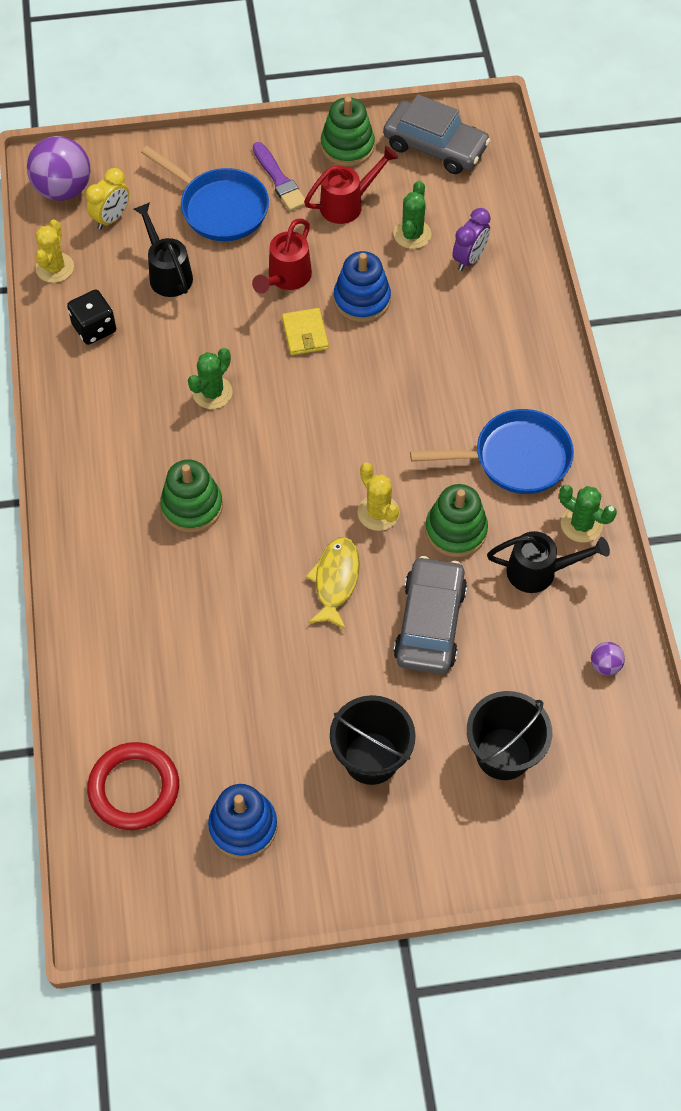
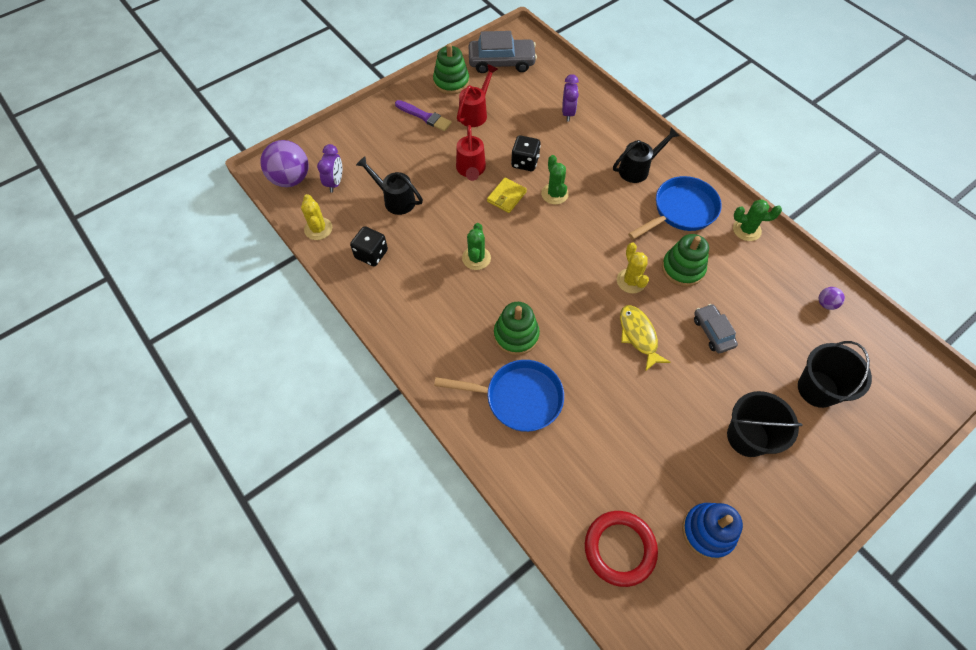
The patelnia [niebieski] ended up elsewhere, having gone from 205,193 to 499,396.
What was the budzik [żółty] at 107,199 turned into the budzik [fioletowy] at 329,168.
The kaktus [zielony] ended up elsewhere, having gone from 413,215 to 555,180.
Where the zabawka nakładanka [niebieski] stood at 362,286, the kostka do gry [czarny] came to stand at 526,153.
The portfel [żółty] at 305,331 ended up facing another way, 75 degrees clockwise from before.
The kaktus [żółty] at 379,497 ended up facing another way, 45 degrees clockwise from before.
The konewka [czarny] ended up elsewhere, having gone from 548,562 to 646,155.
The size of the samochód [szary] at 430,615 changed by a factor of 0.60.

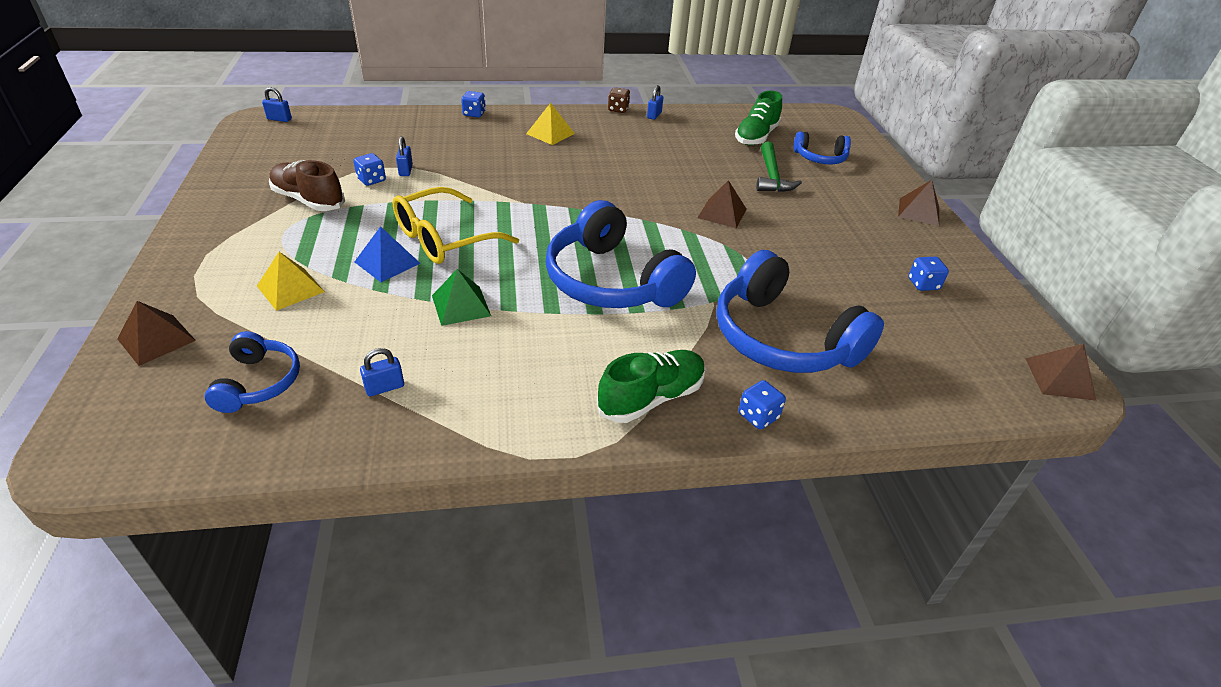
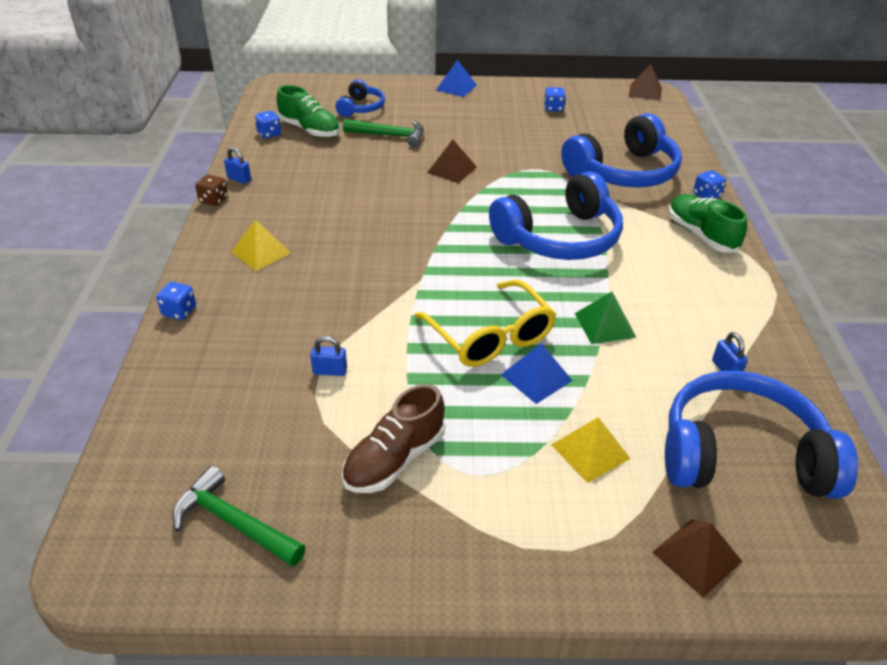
The second view lost the kłódka [niebieski] at 277,104.
The kostka do gry [niebieski] ended up elsewhere, having gone from 369,169 to 268,124.
What was the piramida [brązowy] at 918,203 turned into the piramida [niebieski] at 456,78.
The size of the słuchawki [niebieski] at 252,372 changed by a factor of 1.93.
The second view gained the młotek [zielony] at 239,516.

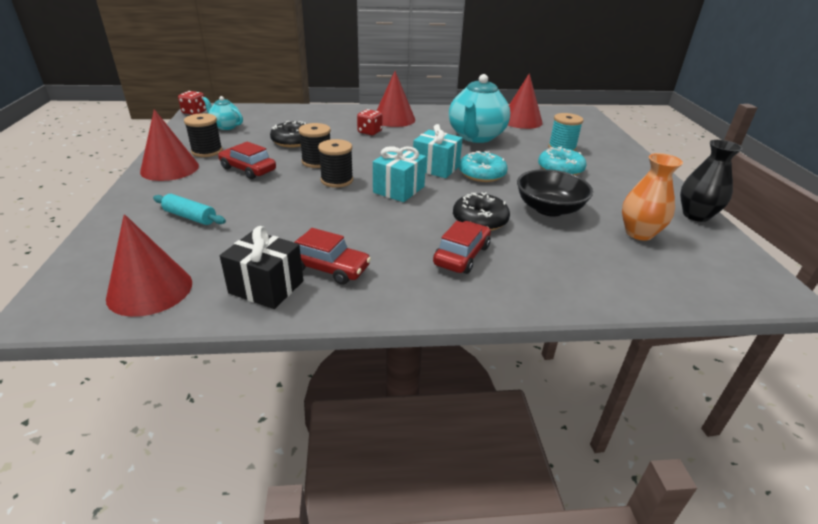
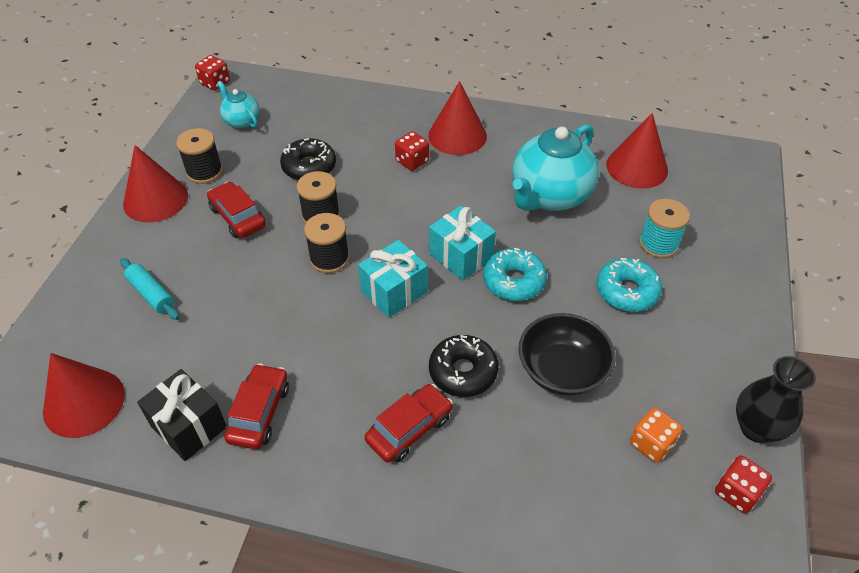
Where the wazon [pomarańczowy] stood at 652,197, the kostka do gry [pomarańczowy] came to stand at 656,435.
The samochód [czerwony] at 332,256 ended up facing another way, 120 degrees counterclockwise from before.
The second view gained the kostka do gry [czerwony] at 743,484.

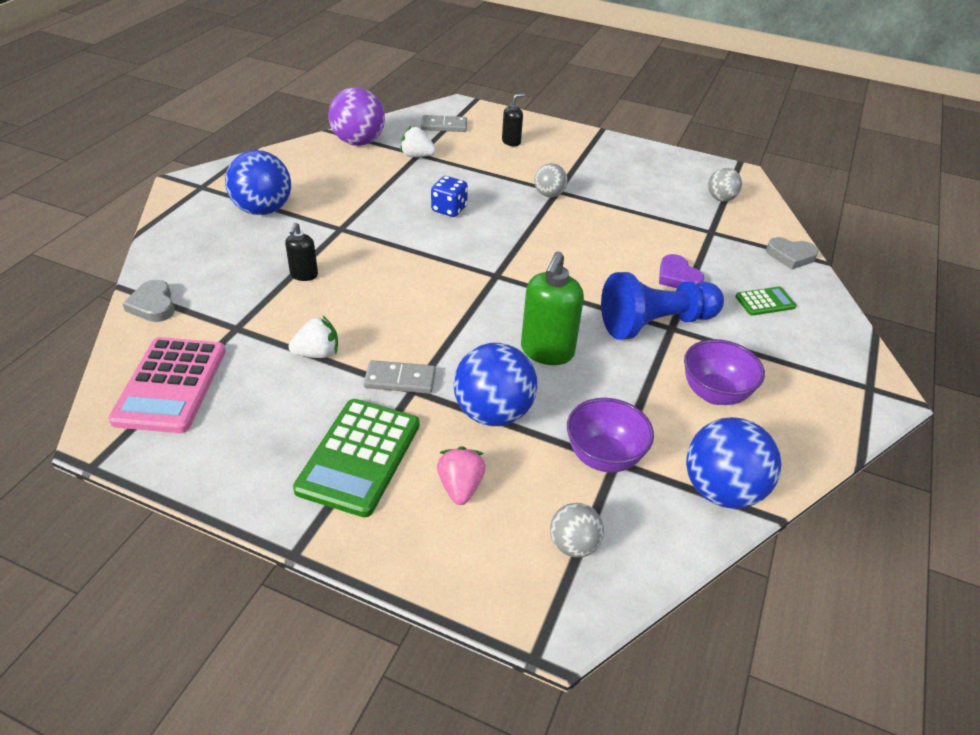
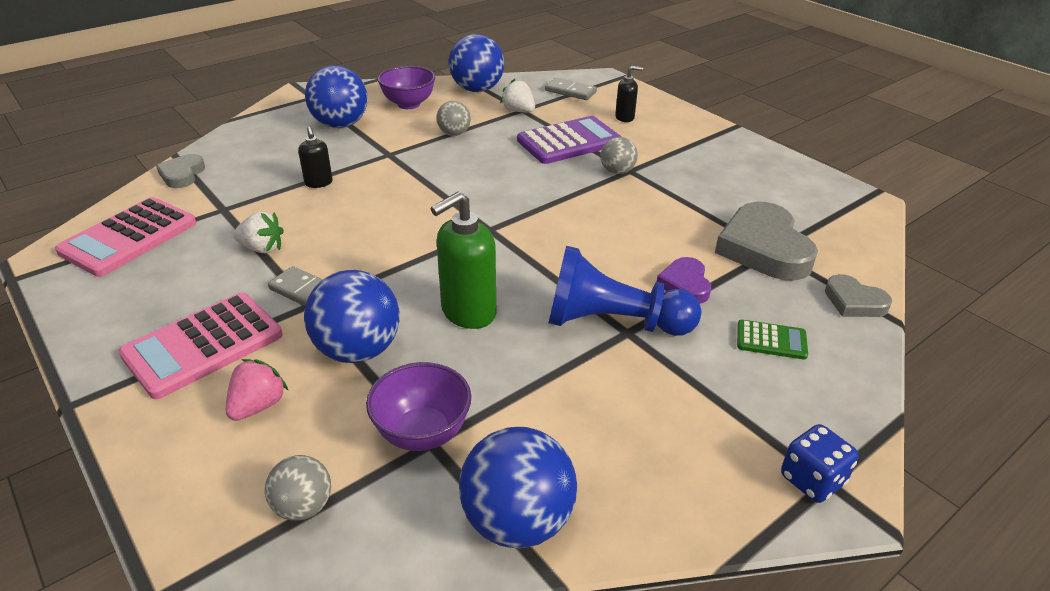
What was the piłka [fioletowy] at 357,116 turned into the piłka [niebieski] at 476,63.
The piłka [szary] ended up elsewhere, having gone from 725,184 to 453,118.
The kostka do gry [niebieski] ended up elsewhere, having gone from 449,196 to 820,463.
The dozownik mydła [czarny] at 301,251 ended up facing another way, 60 degrees counterclockwise from before.
The miska [fioletowy] ended up elsewhere, having gone from 724,372 to 406,87.
What was the kalkulator [zielony] at 356,458 turned into the kalkulator [różowy] at 201,346.
The second view gained the kalkulator [fioletowy] at 569,140.
The second view gained the serce [szary] at 766,241.

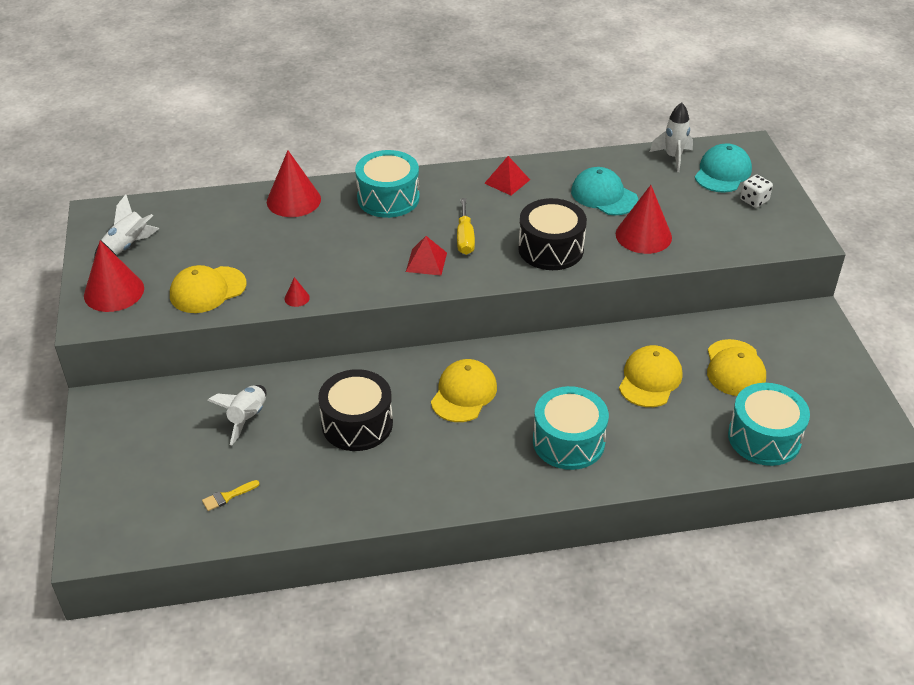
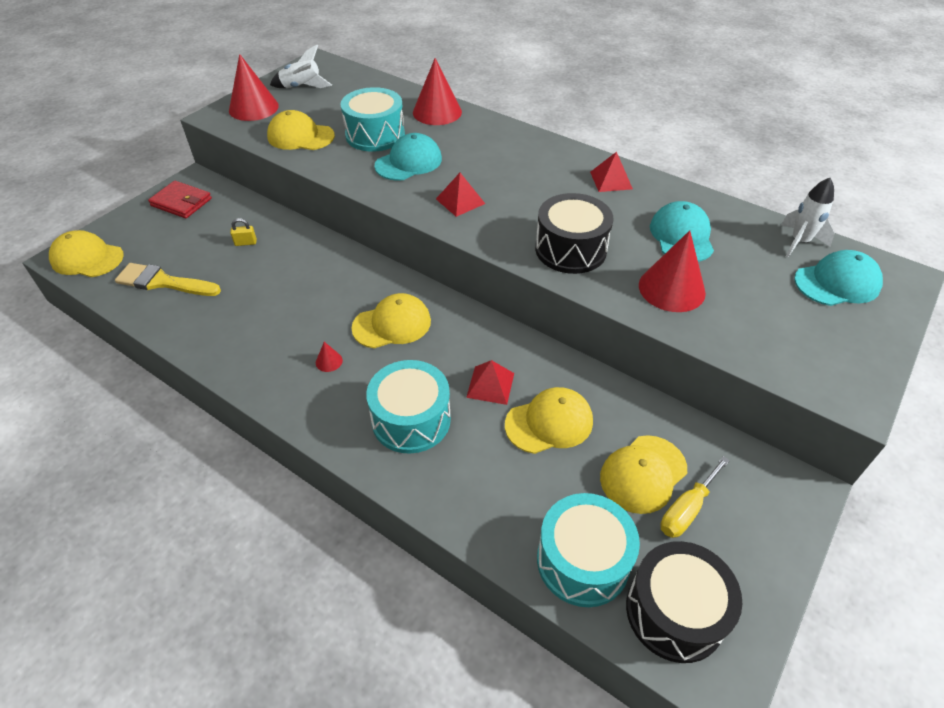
The bęben [turkusowy] ended up elsewhere, having gone from 387,184 to 373,119.
The second view lost the kostka do gry [biały] at 756,191.
The śrubokręt [żółty] ended up elsewhere, having gone from 466,226 to 695,497.
The stożek [czerwony] ended up elsewhere, having gone from 297,292 to 329,357.
The bęben [czarny] ended up elsewhere, having gone from 355,410 to 684,602.
Where the rakieta [biały] stood at 236,415, the kłódka [żółty] came to stand at 243,232.
The size of the pędzel [żółty] at 231,495 changed by a factor of 2.09.
The second view gained the czapka [turkusowy] at 408,157.
The second view gained the portfel [czerwony] at 180,200.
The second view gained the czapka [żółty] at 86,253.
The second view gained the piramida [czerwony] at 490,382.

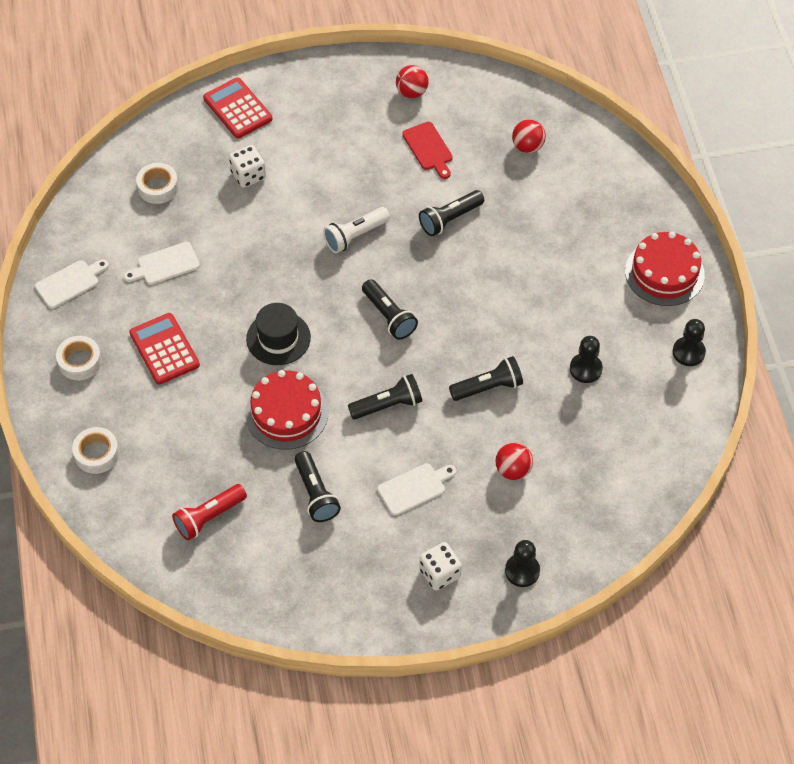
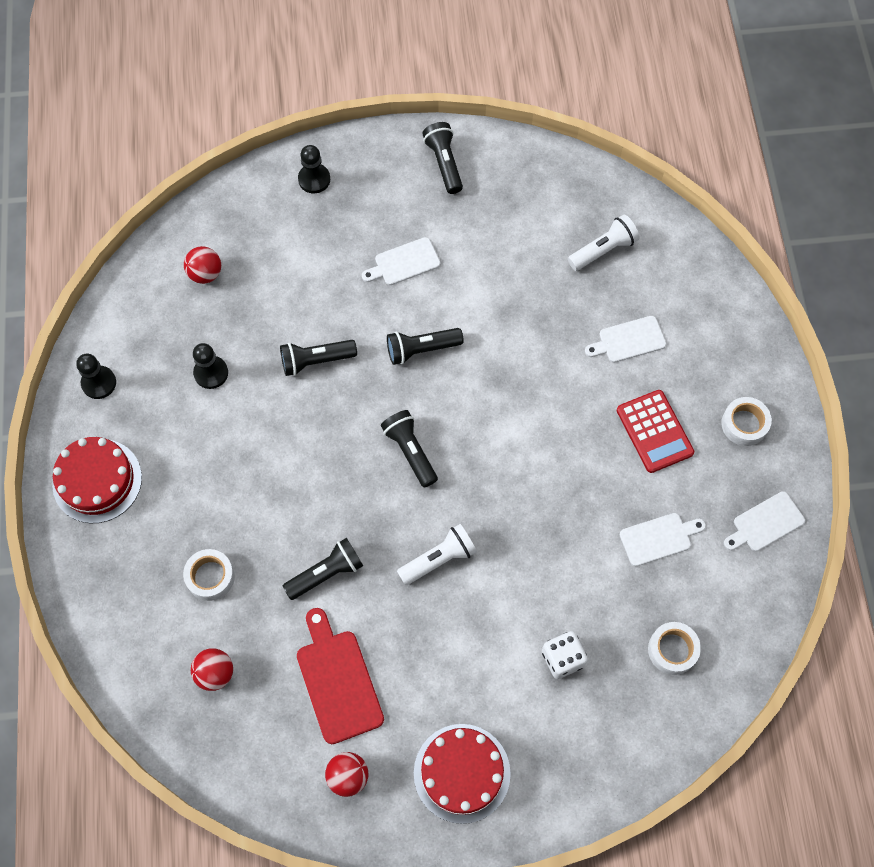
The second view lost the kalkulator [czerwony] at 237,108.
The size of the deska do krojenia [czerwony] at 427,150 changed by a factor of 1.51.
The second view lost the kapelusz [czarny] at 278,334.
The tort [czerwony] ended up elsewhere, having gone from 286,410 to 462,774.
The taśma klejąca [biały] ended up elsewhere, having gone from 95,450 to 209,575.
The piłka [czerwony] ended up elsewhere, having gone from 514,461 to 202,265.
The latarka [czarny] ended up elsewhere, having gone from 317,486 to 442,158.
What was the latarka [czerwony] at 209,512 turned into the latarka [biały] at 604,242.
The second view lost the kostka do gry [biały] at 440,566.
The second view gained the deska do krojenia [biały] at 625,339.

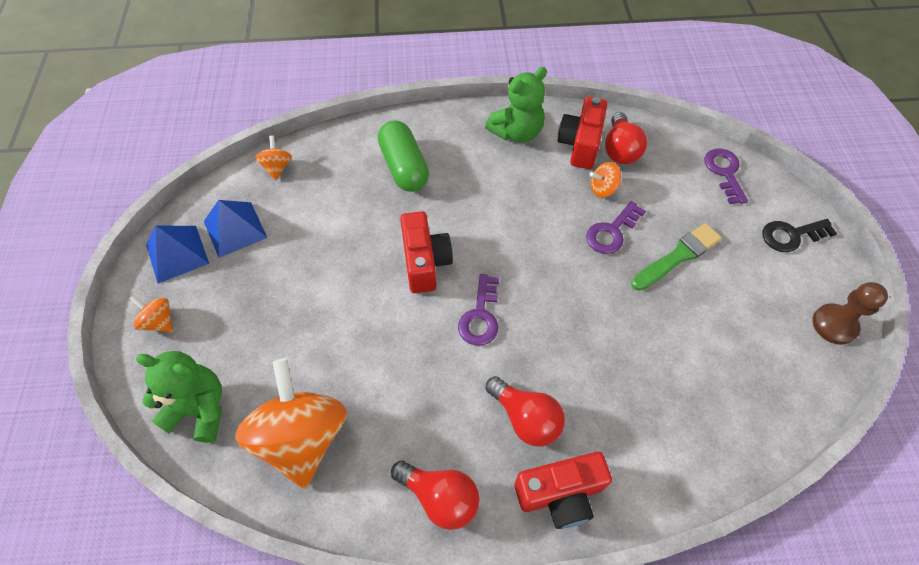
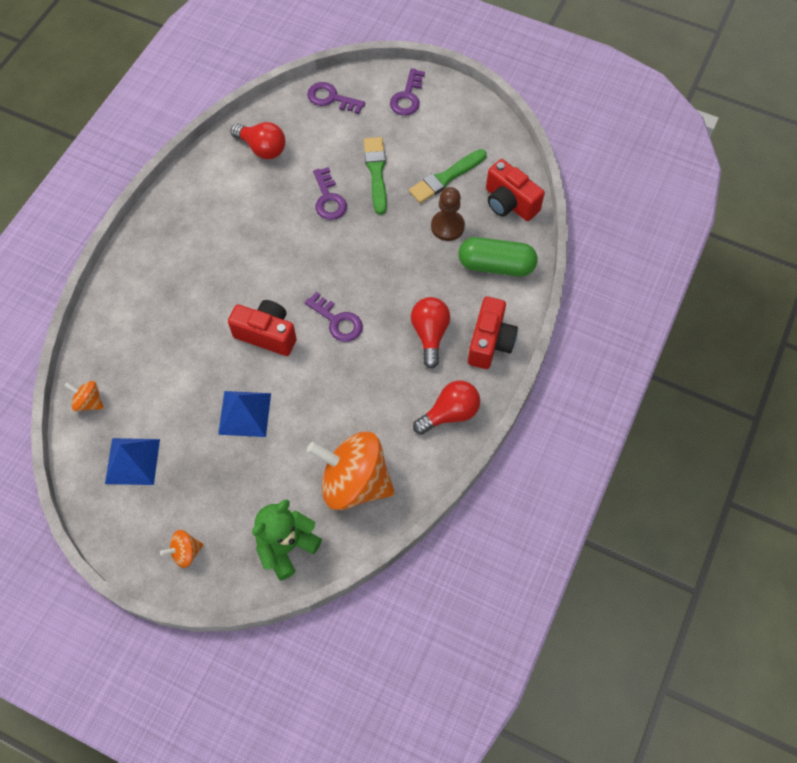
The second view lost the miś [zielony] at 516,105.
The aparat fotograficzny [czerwony] ended up elsewhere, having gone from 582,133 to 515,190.
The kapsułka [zielony] ended up elsewhere, having gone from 403,156 to 498,256.
The second view lost the bączek [pomarańczowy] at 605,180.
What was the klucz [czarny] at 799,235 turned into the klucz [fioletowy] at 407,91.
The piramida [niebieski] ended up elsewhere, having gone from 177,255 to 244,414.
The pionek [brązowy] ended up elsewhere, having gone from 850,313 to 448,214.
The żarówka [czerwony] at 525,411 ended up facing another way, 75 degrees counterclockwise from before.
The second view gained the pędzel [zielony] at 448,176.

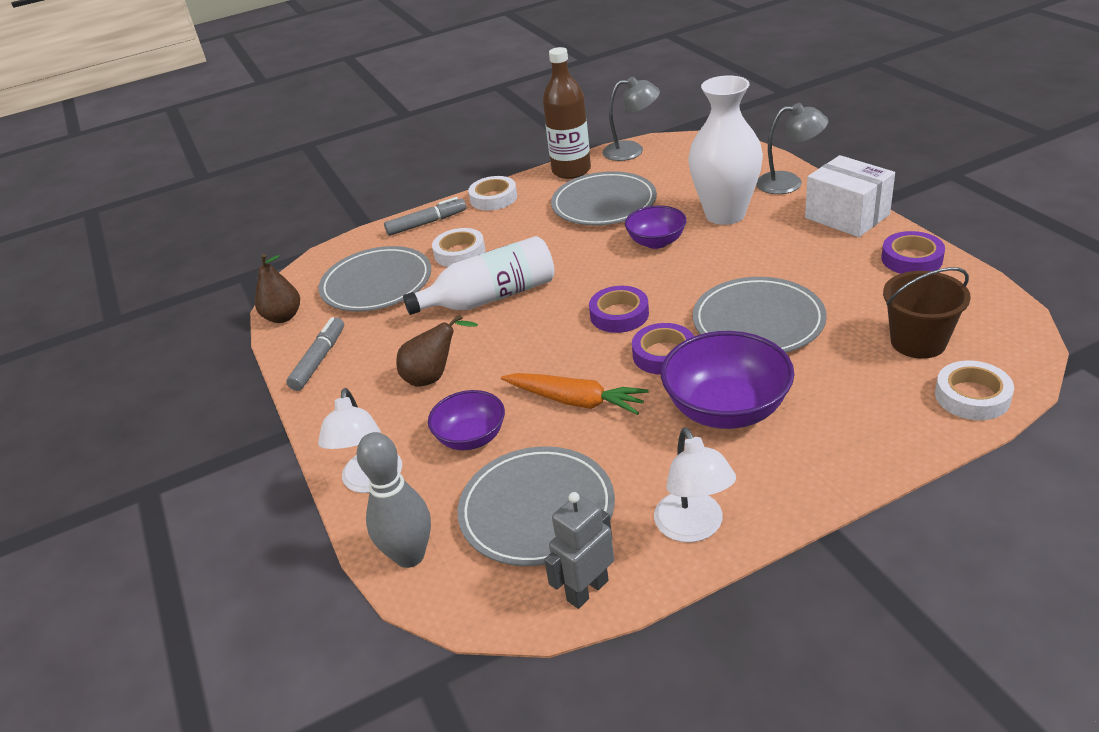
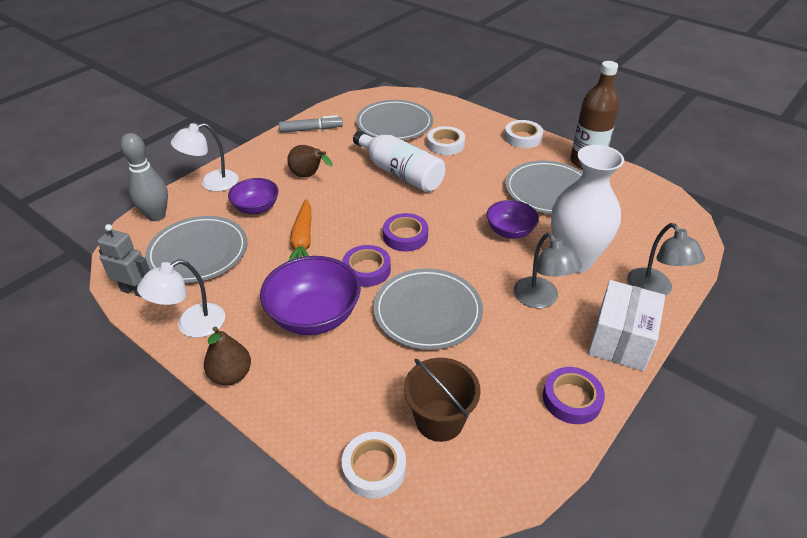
The lampka [szary] ended up elsewhere, having gone from 631,118 to 548,270.
The second view lost the flamaster [szary] at 425,216.
The gruszka [brązowy] ended up elsewhere, having gone from 277,288 to 227,356.

